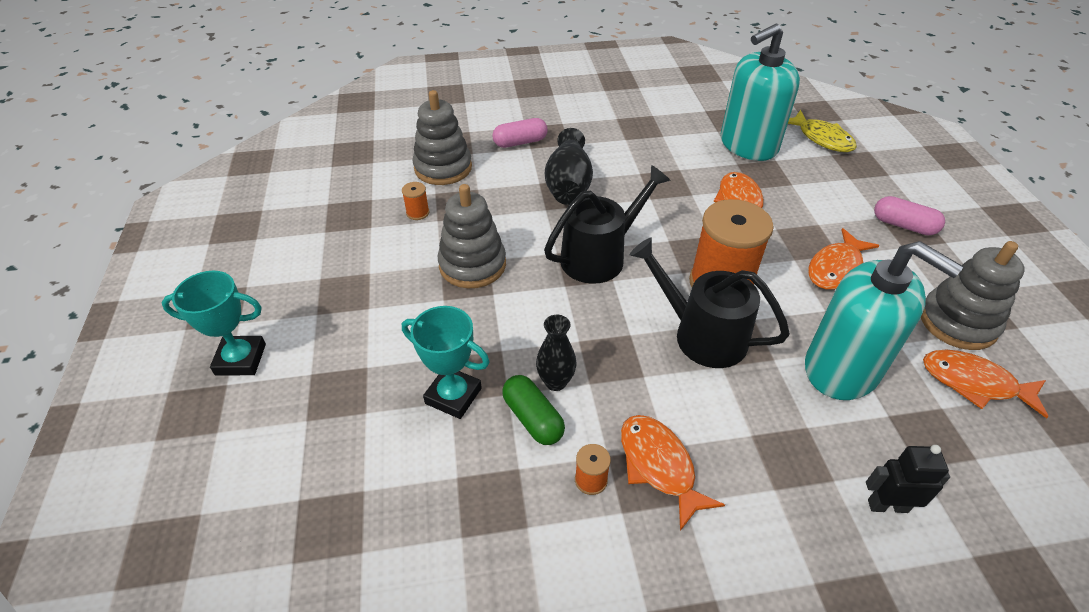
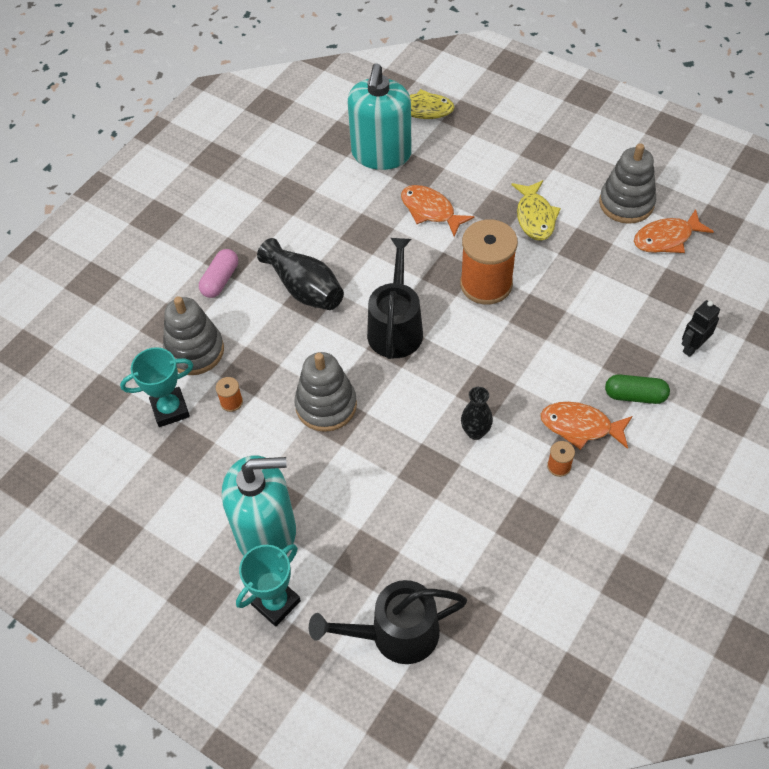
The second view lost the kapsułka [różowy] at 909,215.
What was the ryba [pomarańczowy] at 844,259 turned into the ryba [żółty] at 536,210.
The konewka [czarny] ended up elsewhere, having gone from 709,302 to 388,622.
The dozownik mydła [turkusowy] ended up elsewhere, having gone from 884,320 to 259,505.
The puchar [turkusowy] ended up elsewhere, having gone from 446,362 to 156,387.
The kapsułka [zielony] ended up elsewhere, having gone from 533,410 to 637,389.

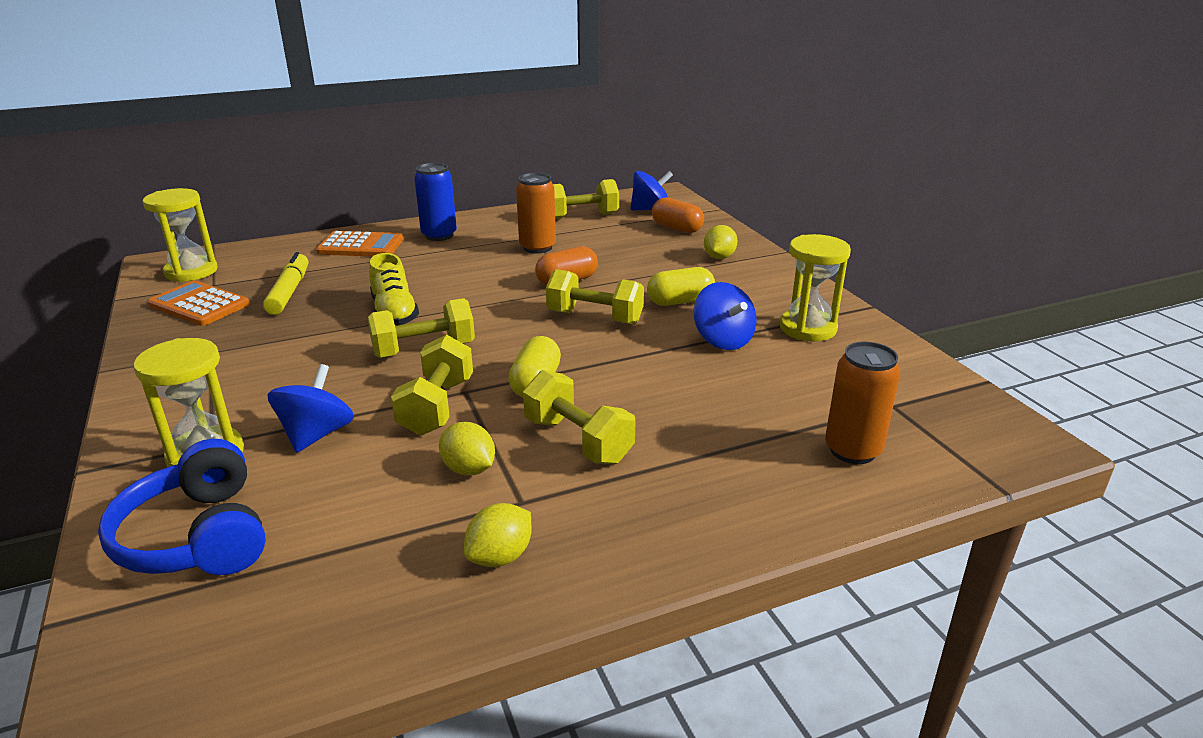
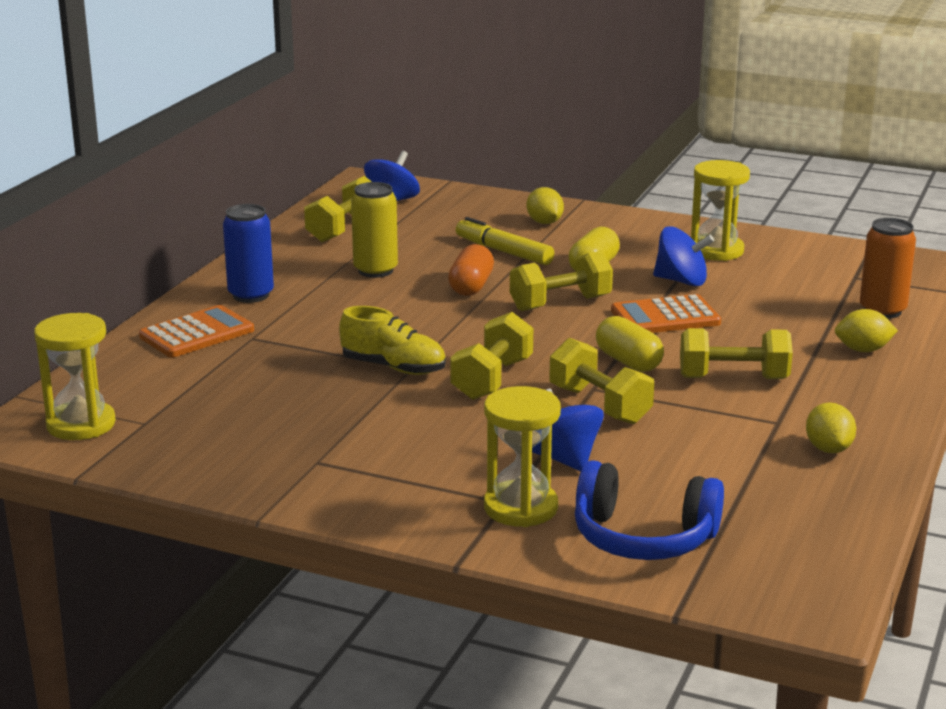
What was the puszka [pomarańczowy] at 536,213 turned into the puszka [żółty] at 374,230.
The second view lost the kapsułka [pomarańczowy] at 678,215.
The flamaster [żółty] ended up elsewhere, having gone from 285,283 to 505,241.
The kalkulator [pomarańczowy] ended up elsewhere, having gone from 198,303 to 666,313.
The cytryna [żółty] ended up elsewhere, having gone from 467,449 to 866,330.

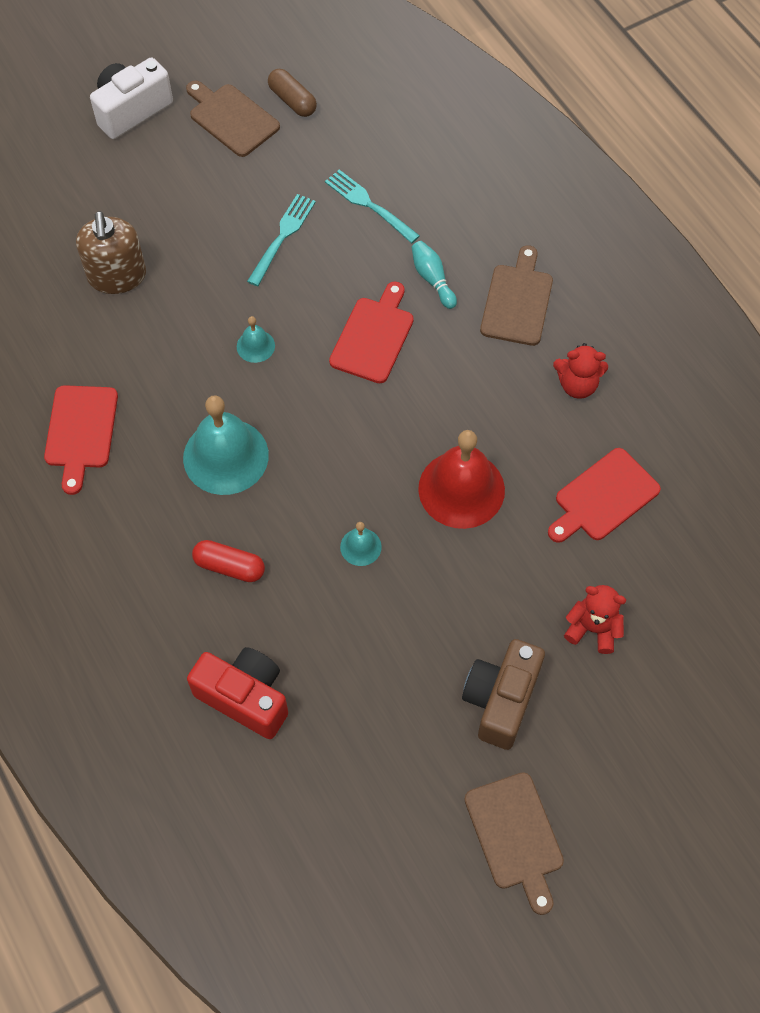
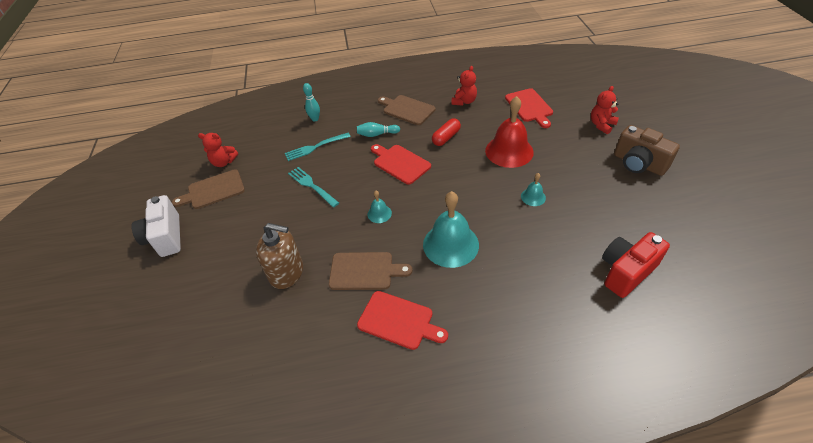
Where the kapsułka [brązowy] stood at 292,93, the miś [czerwony] came to stand at 218,150.
The kapsułka [czerwony] ended up elsewhere, having gone from 228,561 to 446,132.
The deska do krojenia [brązowy] ended up elsewhere, having gone from 514,843 to 371,271.
The second view gained the kręgiel [turkusowy] at 311,102.

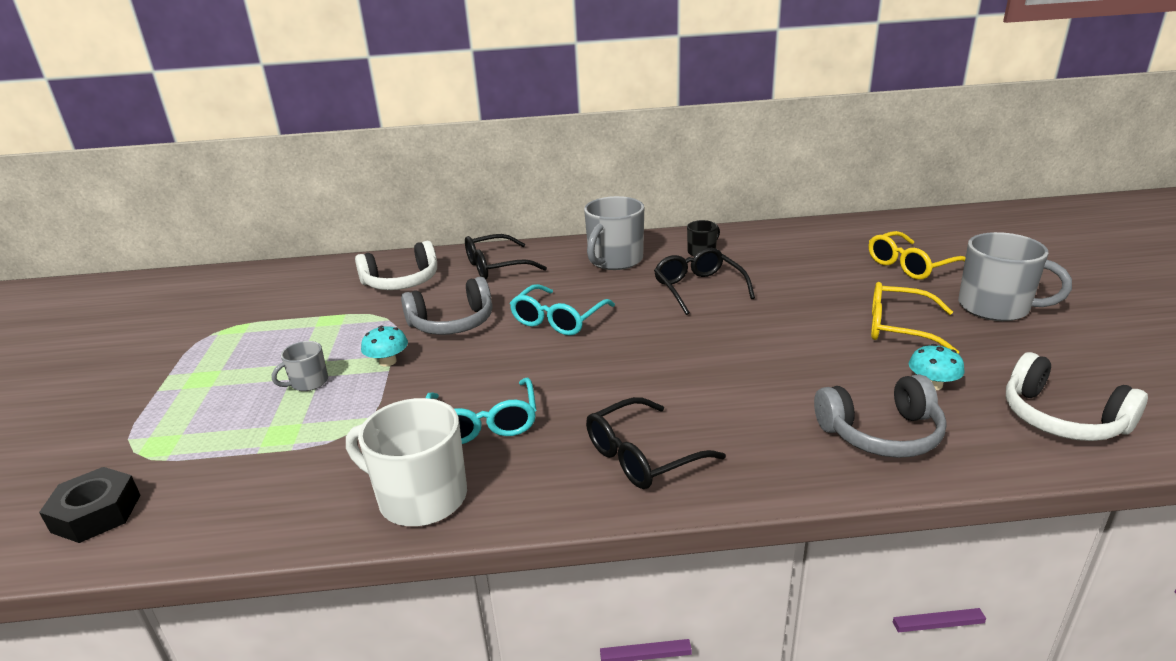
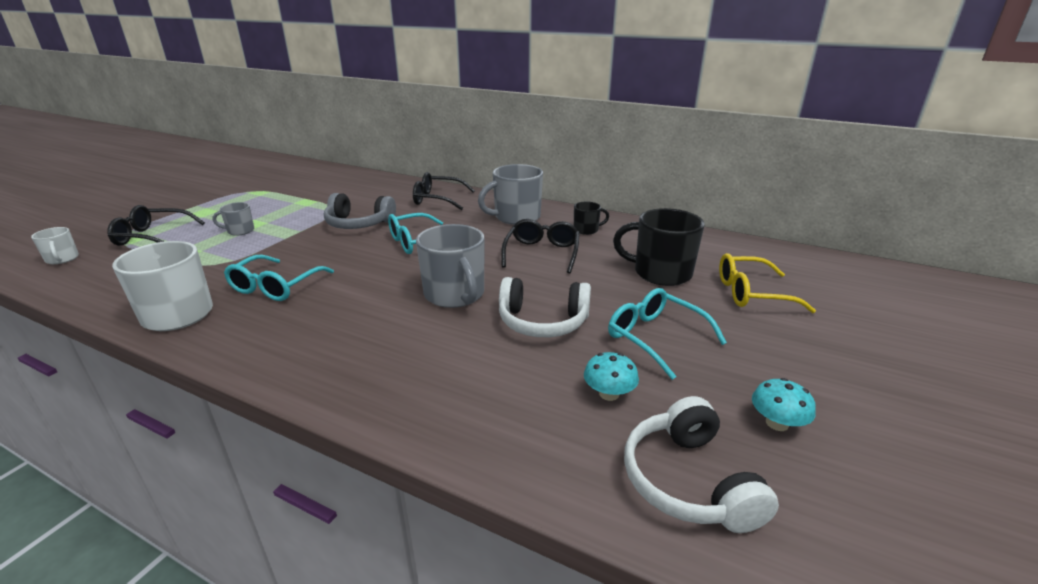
The kubek [szary] ended up elsewhere, having gone from 1015,276 to 450,266.
The słuchawki [biały] ended up elsewhere, having gone from 396,265 to 545,307.
What was the okulary [żółty] at 915,318 turned into the okulary [turkusowy] at 667,334.
The grzyb [turkusowy] ended up elsewhere, having gone from 384,346 to 784,404.
The second view lost the słuchawki [szary] at 880,416.
The okulary [czarny] ended up elsewhere, having gone from 656,443 to 156,225.
Where the nakrętka [czarny] stood at 90,505, the kubek [biały] came to stand at 55,245.
The second view gained the kubek [czarny] at 659,247.

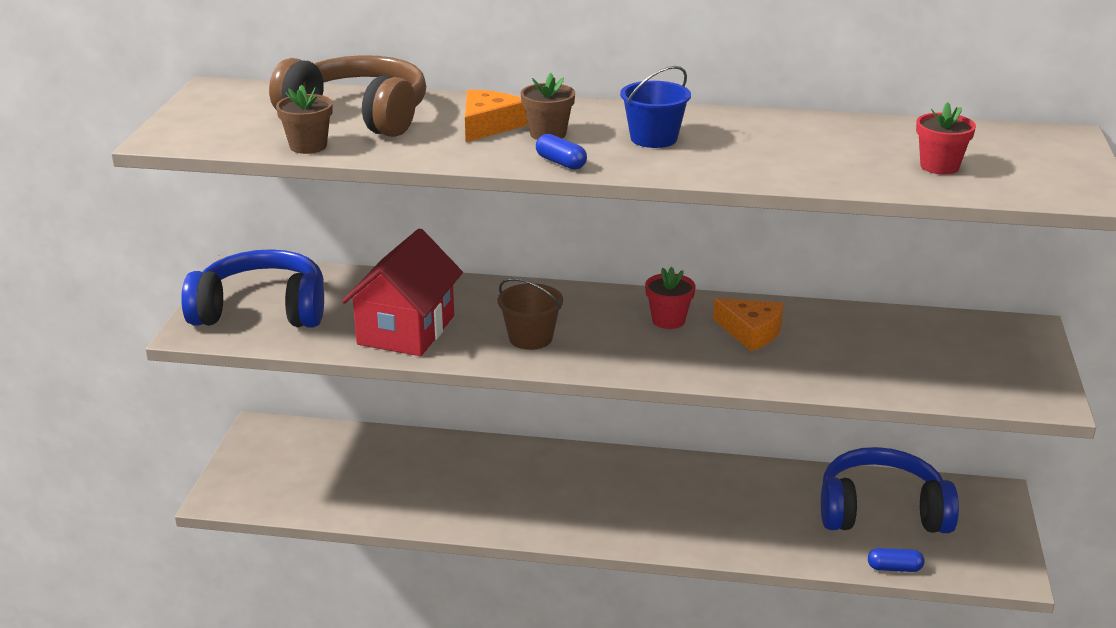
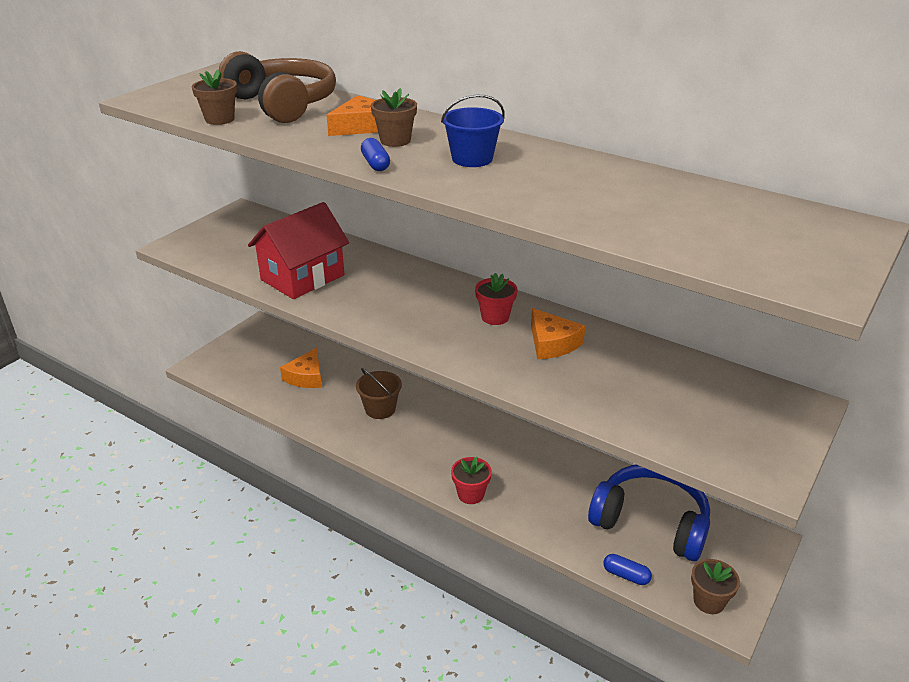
The doniczka [czerwony] ended up elsewhere, having gone from 946,138 to 471,480.
The second view lost the słuchawki [niebieski] at 252,288.
The wiadro [brązowy] ended up elsewhere, having gone from 530,314 to 379,393.
The second view gained the ser [pomarańczowy] at 301,368.
The second view gained the doniczka [brązowy] at 715,586.

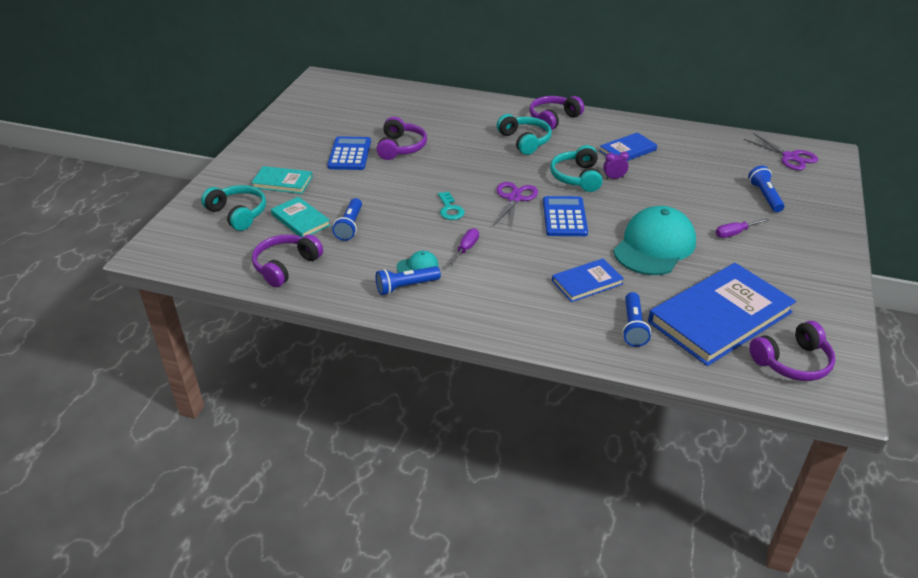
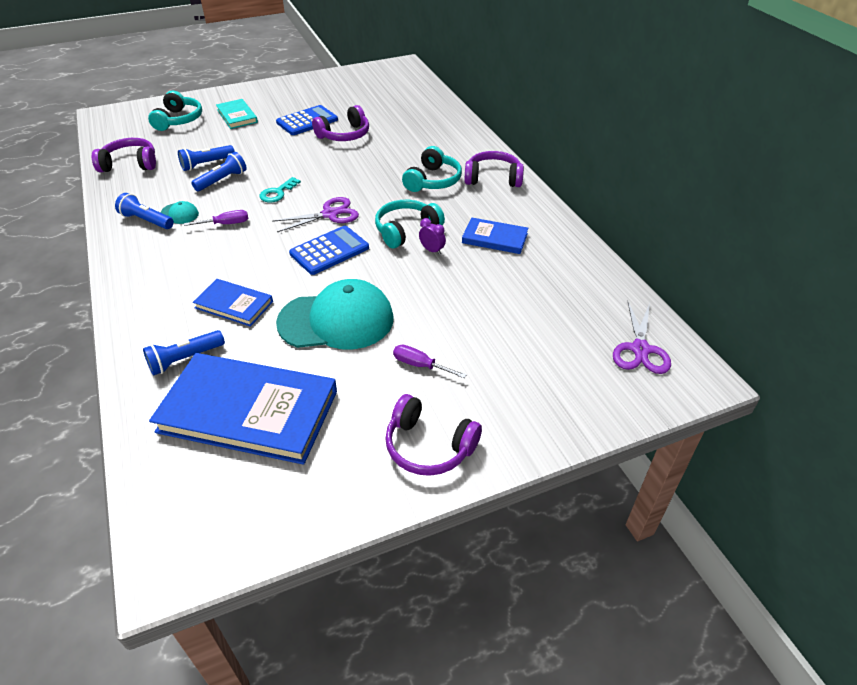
The latarka [niebieski] ended up elsewhere, having gone from 766,189 to 219,171.
The second view lost the książka [turkusowy] at 301,217.
The słuchawki [fioletowy] ended up elsewhere, having gone from 792,351 to 433,435.

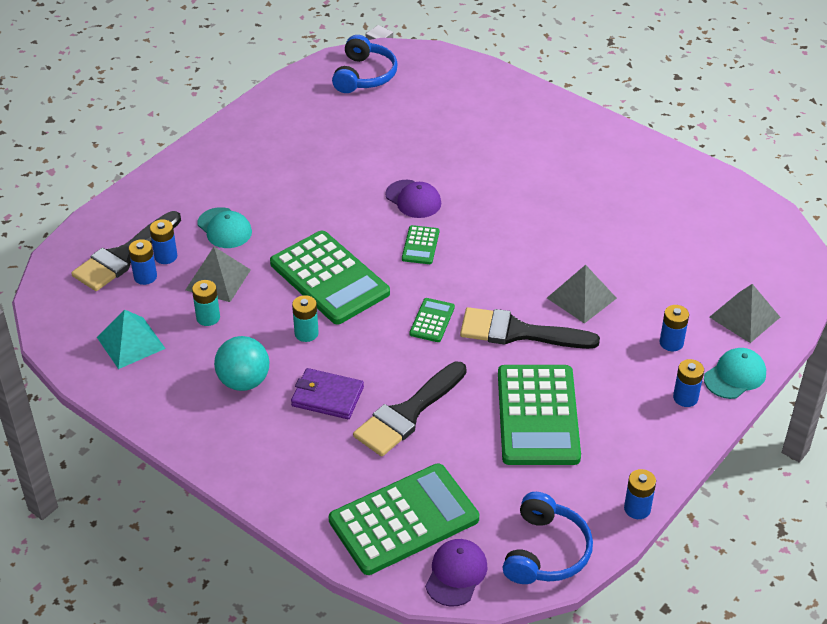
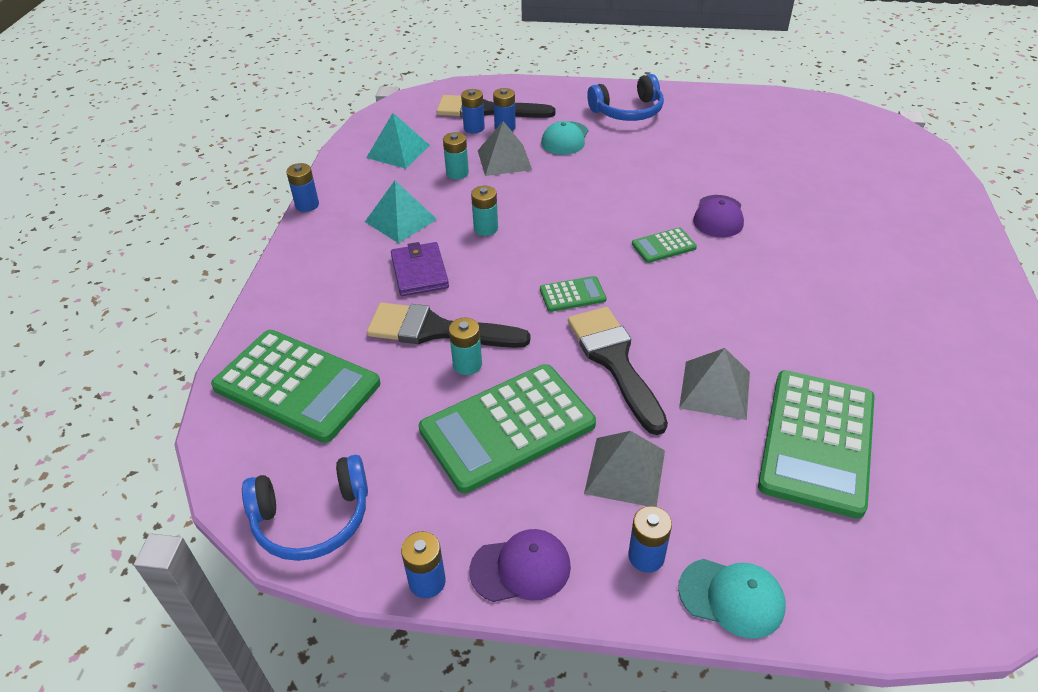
The słuchawki [niebieski] ended up elsewhere, having gone from 365,64 to 625,97.
The kalkulator [zielony] ended up elsewhere, having gone from 330,277 to 816,444.
The piramida [szary] ended up elsewhere, having gone from 744,313 to 624,469.
The bateria [niebieski] ended up elsewhere, having gone from 674,328 to 302,187.
Where the piłka [turkusowy] stood at 241,363, the piramida [turkusowy] came to stand at 401,212.
The czapka [fioletowy] ended up elsewhere, having gone from 456,573 to 520,565.
The second view gained the bateria [turkusowy] at 465,346.

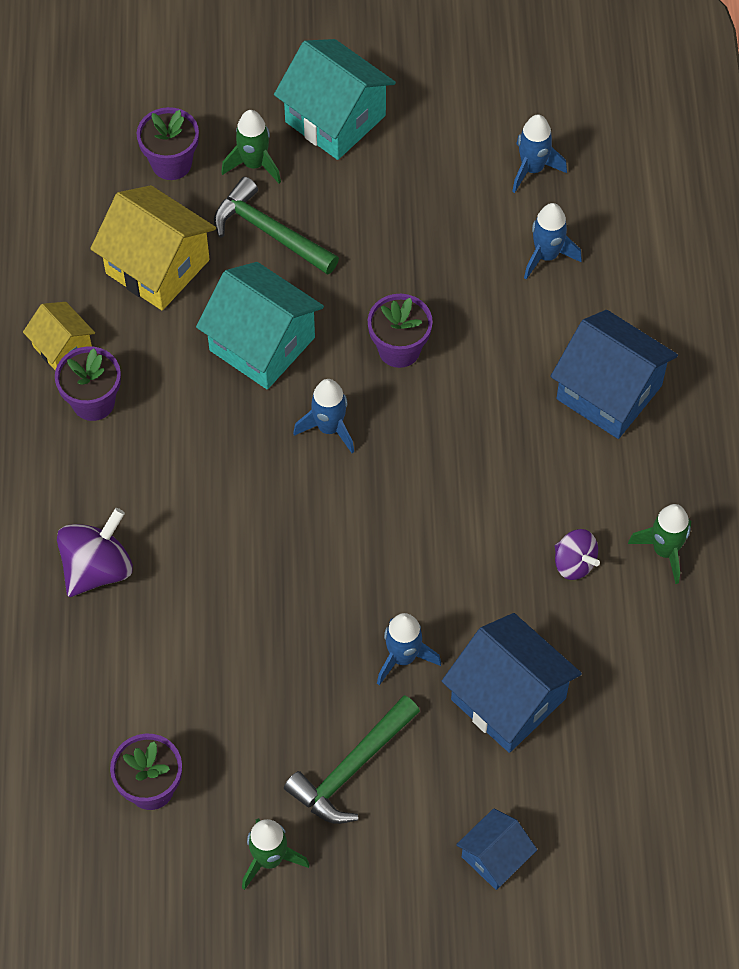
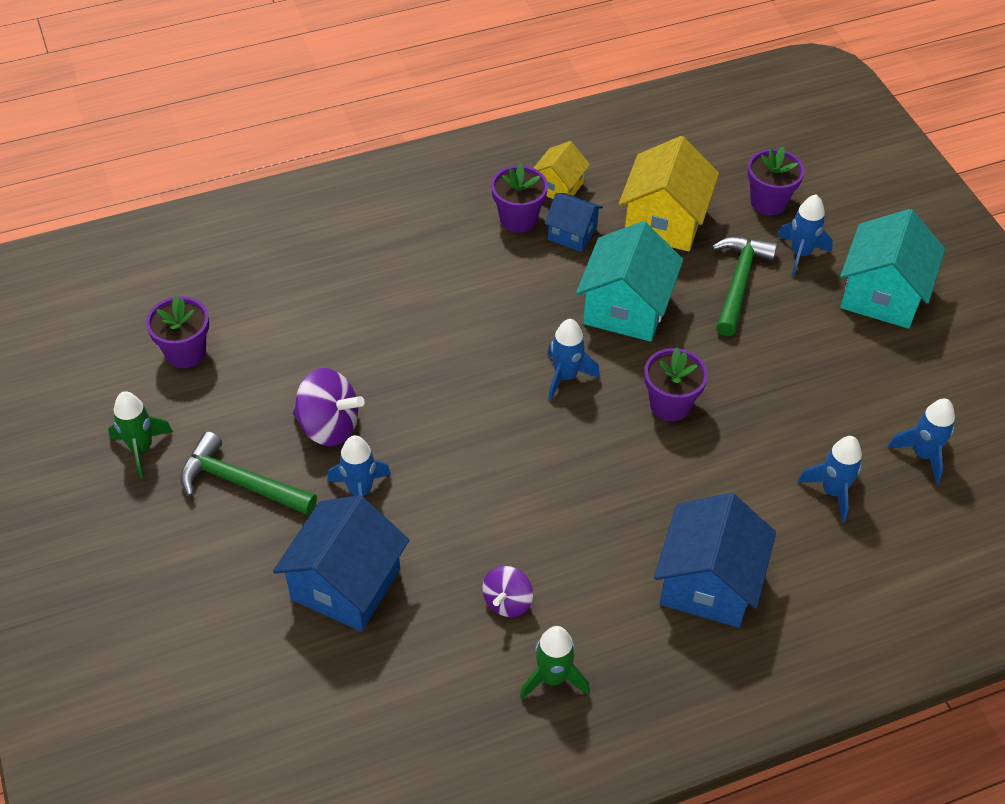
What was the rakieta [zielony] at 251,147 turned into the rakieta [niebieski] at 805,235.
The bączek [fioletowy] ended up elsewhere, having gone from 95,552 to 328,407.
The domek [niebieski] ended up elsewhere, having gone from 496,849 to 574,222.

